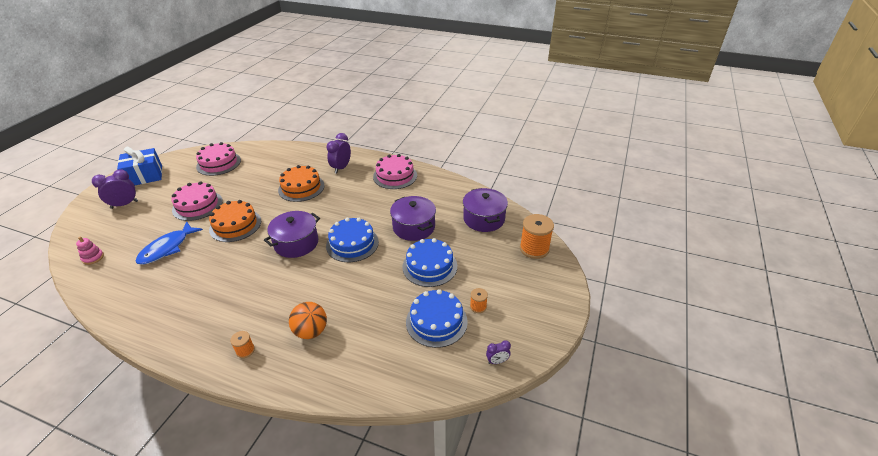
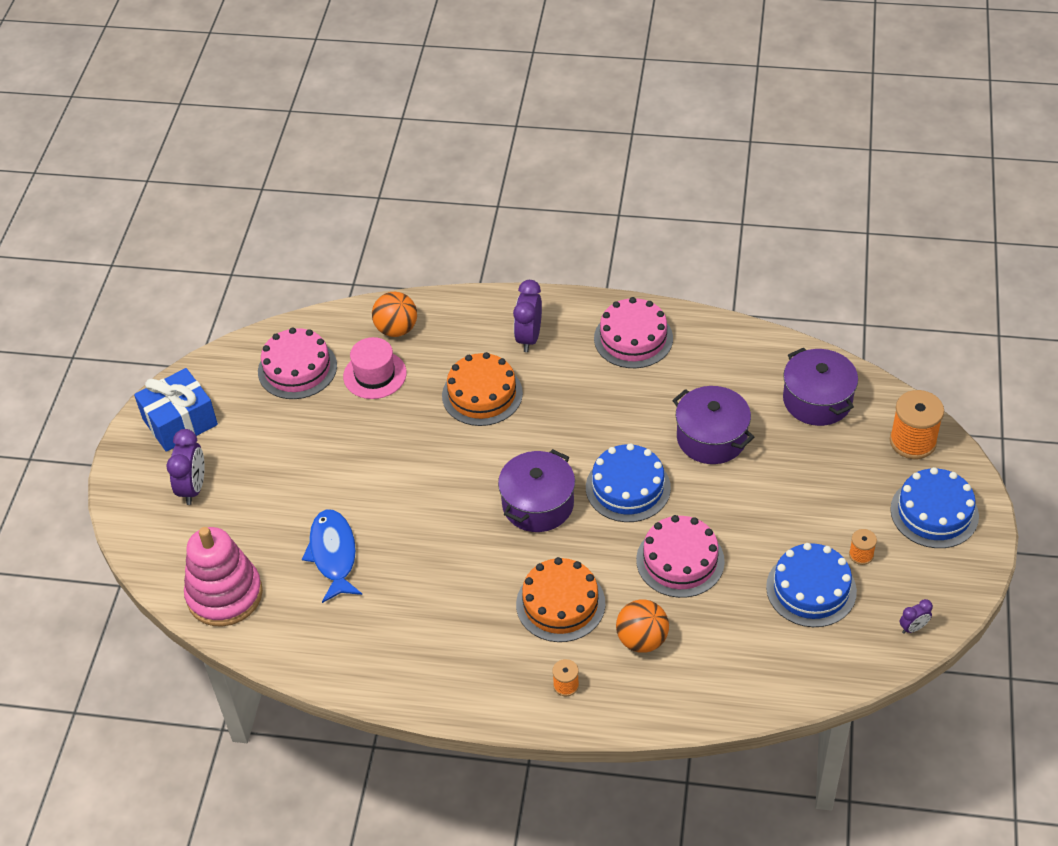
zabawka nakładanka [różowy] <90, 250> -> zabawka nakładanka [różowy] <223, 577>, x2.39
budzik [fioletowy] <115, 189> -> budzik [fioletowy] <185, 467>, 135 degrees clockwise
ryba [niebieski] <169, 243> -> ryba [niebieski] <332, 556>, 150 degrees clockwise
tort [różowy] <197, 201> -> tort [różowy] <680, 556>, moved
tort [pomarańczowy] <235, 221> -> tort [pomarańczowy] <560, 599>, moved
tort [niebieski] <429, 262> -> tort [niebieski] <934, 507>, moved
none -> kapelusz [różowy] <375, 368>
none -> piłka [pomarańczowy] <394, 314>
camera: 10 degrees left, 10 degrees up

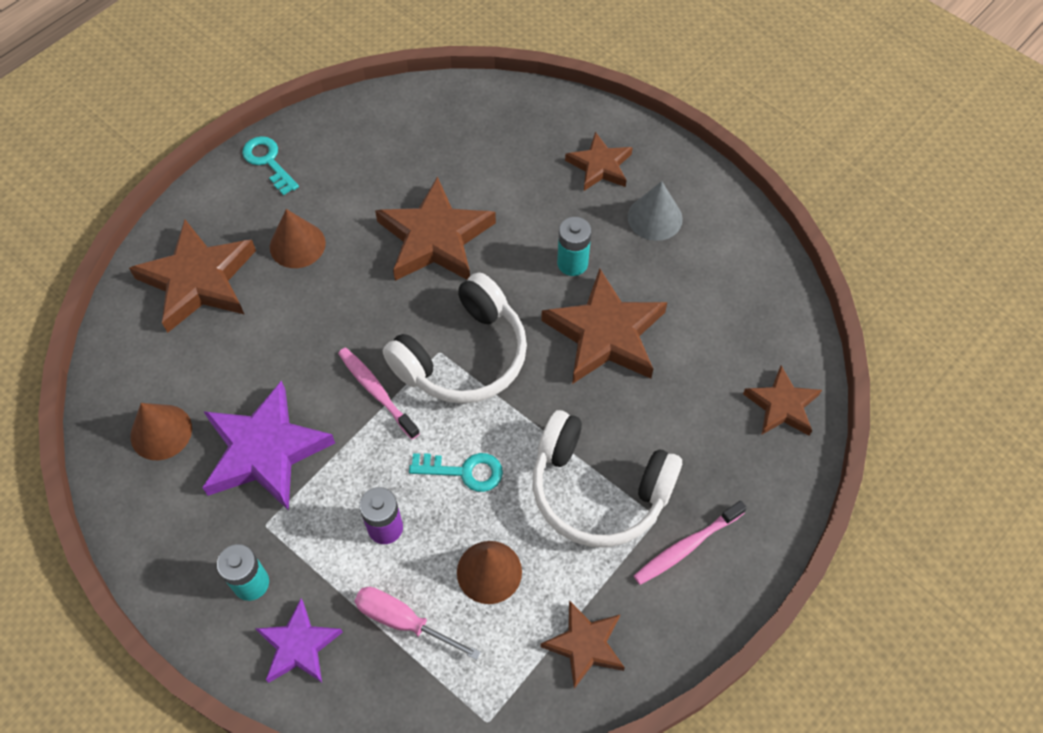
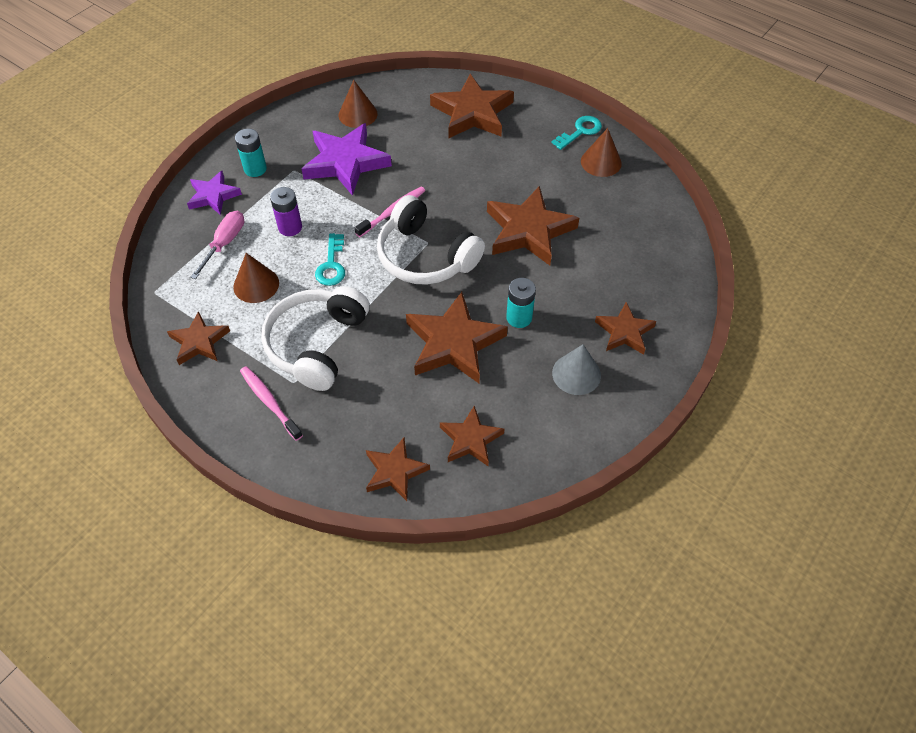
stożek [brązowy] <298, 238> -> stożek [brązowy] <601, 152>, moved
none -> gwiazda [brązowy] <472, 436>
camera: 85 degrees right, 5 degrees down

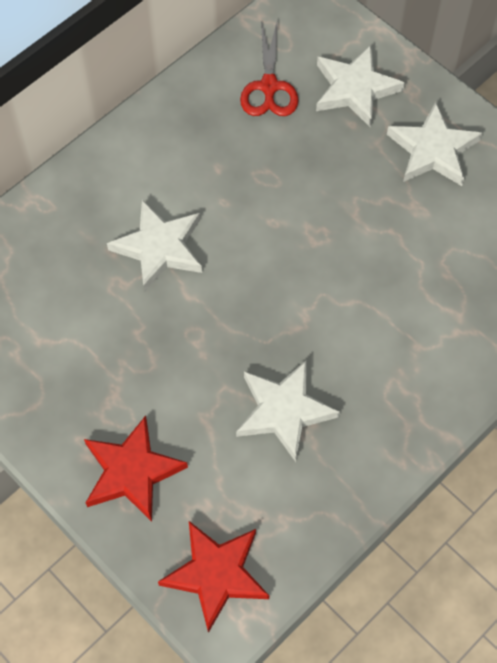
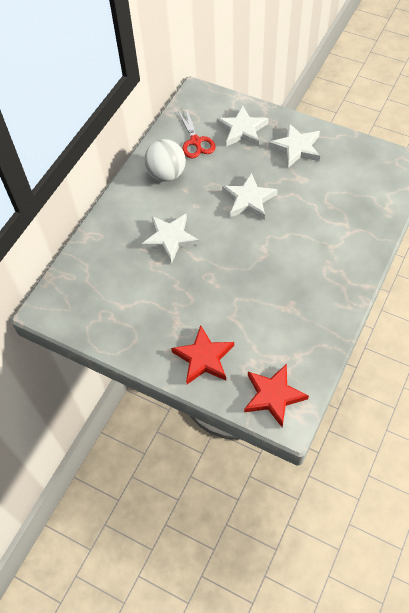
gwiazda [biały] <288, 411> -> gwiazda [biały] <250, 196>, moved
none -> piłka [biały] <165, 160>
camera: 15 degrees left, 5 degrees down

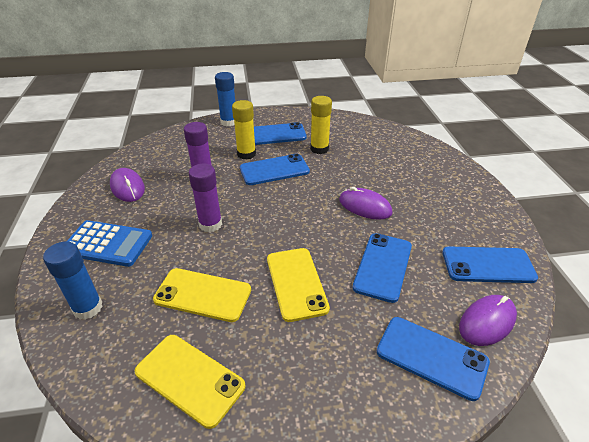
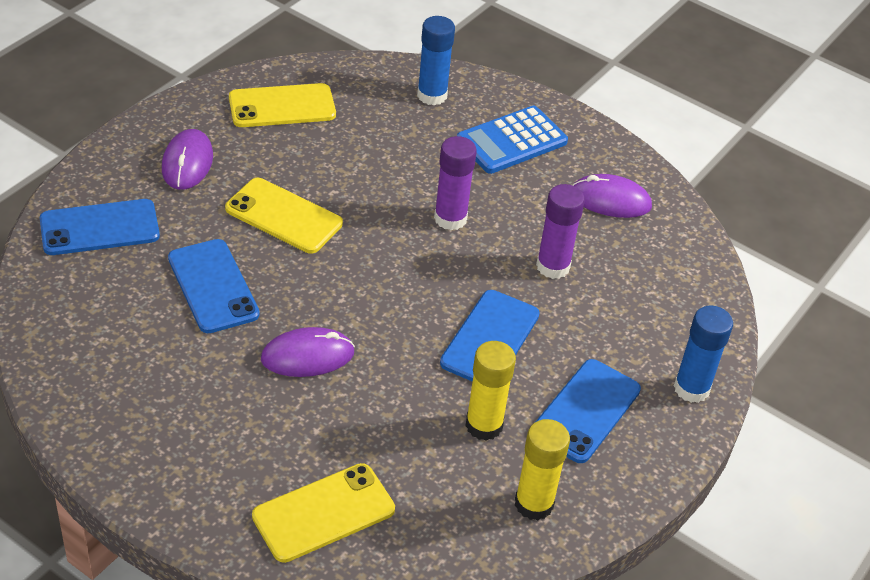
telefon [żółty] <202, 295> -> telefon [żółty] <323, 513>, moved
klej w sztyfcie [żółty] <244, 129> -> klej w sztyfcie [żółty] <542, 470>, moved
telefon [niebieski] <490, 265> -> none
myszka [fioletowy] <488, 320> -> myszka [fioletowy] <187, 159>, moved
camera: 130 degrees right, 5 degrees up

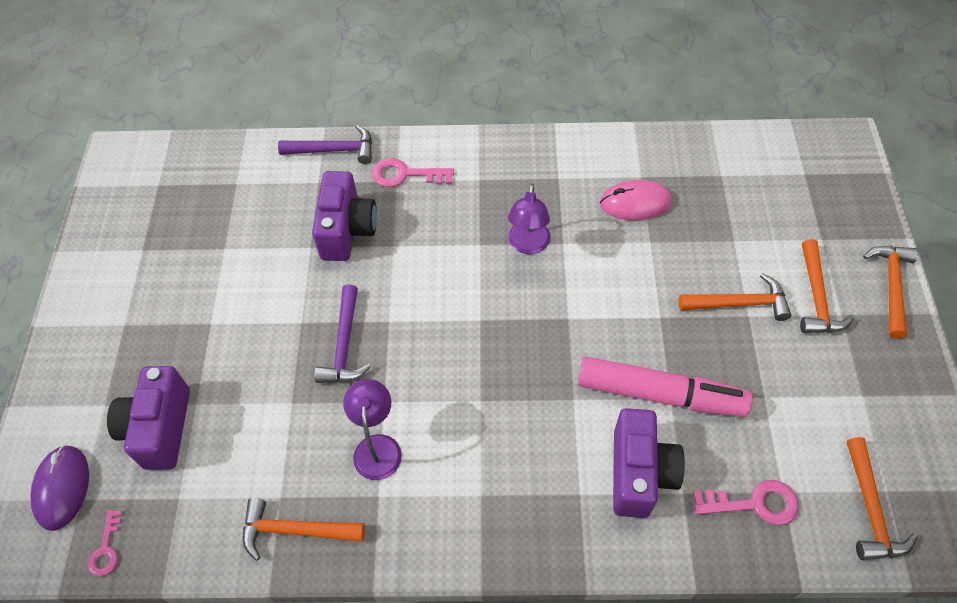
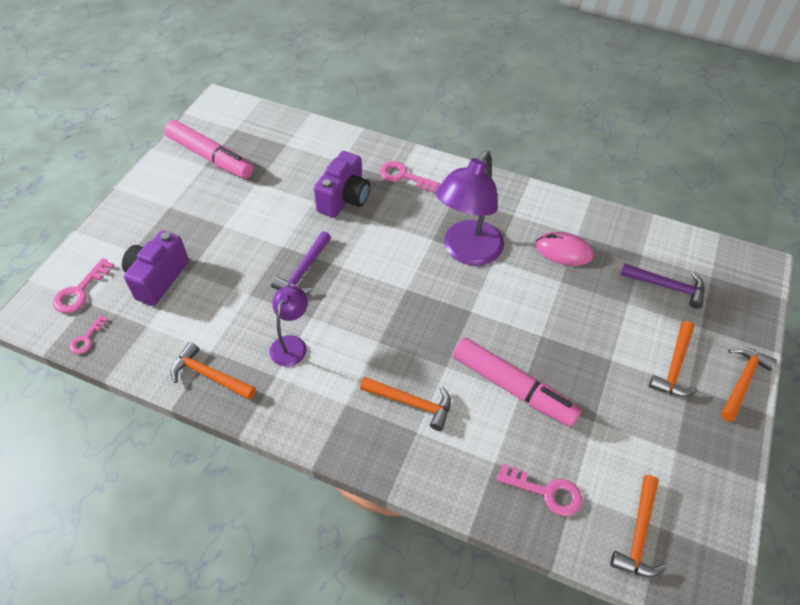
myszka [fioletowy] <59, 488> -> klucz [różowy] <84, 285>
młotek [fioletowy] <325, 144> -> młotek [fioletowy] <663, 286>, moved
lampka [fioletowy] <529, 219> -> lampka [fioletowy] <470, 208>, x1.82
aparat fotograficzny [fioletowy] <649, 463> -> none
młotek [pomarańczowy] <735, 297> -> młotek [pomarańczowy] <405, 404>, moved
none -> flamaster [różowy] <208, 149>
camera: 20 degrees right, 5 degrees down

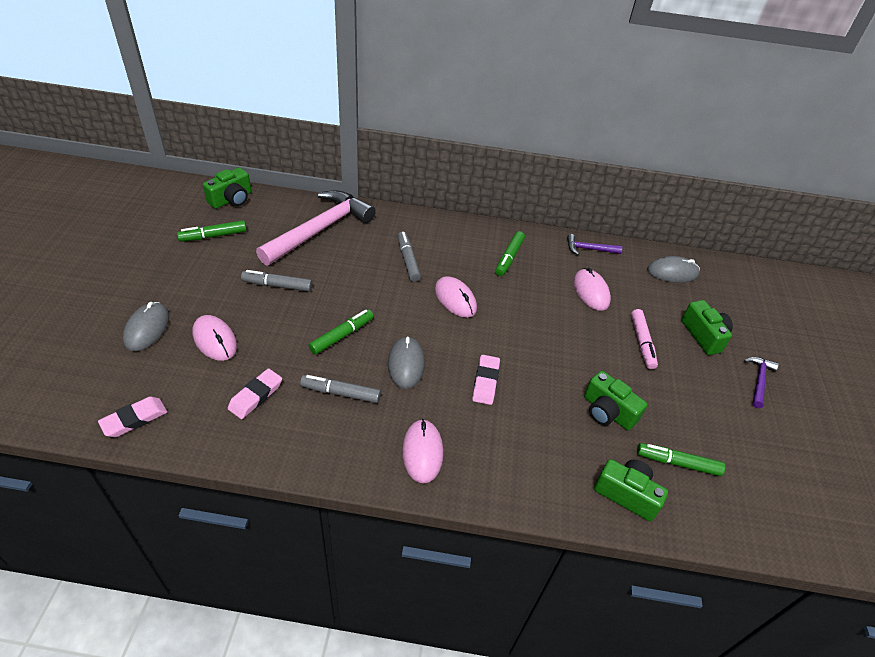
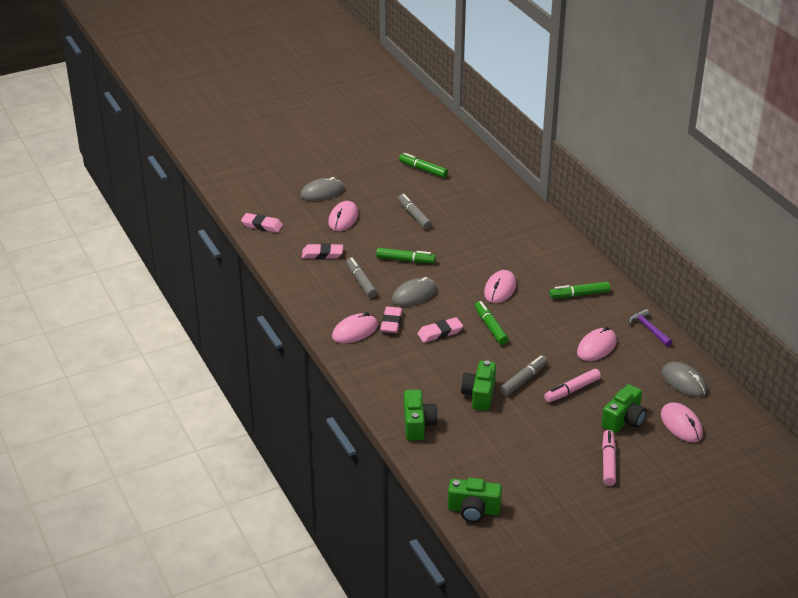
aparat fotograficzny [zielony] <227, 188> -> aparat fotograficzny [zielony] <475, 500>, moved
młotek [różowy] <316, 228> -> none
flamaster [szary] <409, 257> -> flamaster [szary] <524, 376>, moved
flamaster [zielony] <681, 459> -> flamaster [zielony] <491, 323>, moved
młotek [fioletowy] <761, 382> -> flamaster [różowy] <609, 458>
none -> gumka do mazania [różowy] <391, 320>
none -> myszka [różowy] <682, 422>
camera: 60 degrees right, 10 degrees down

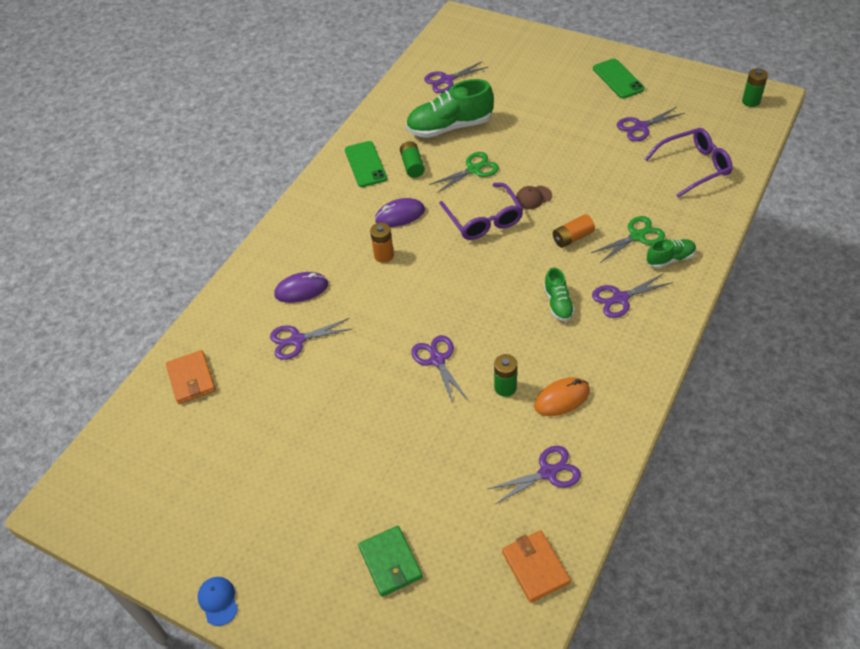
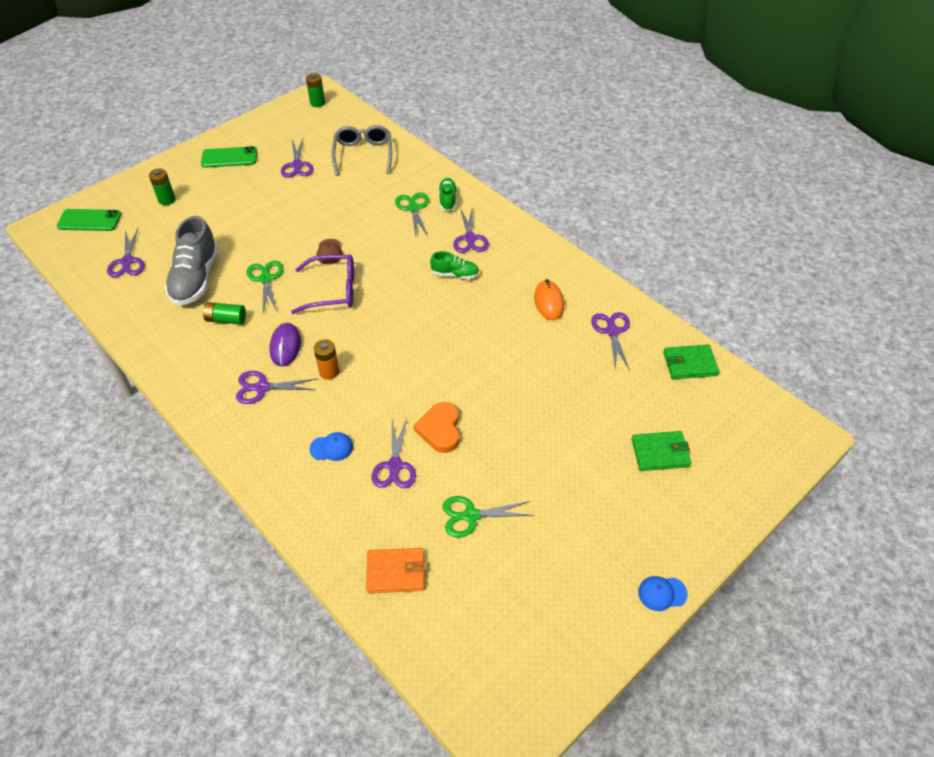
myszka [fioletowy] <301, 287> -> czapka [niebieski] <331, 446>
telefon [zielony] <366, 164> -> telefon [zielony] <89, 220>, moved
but [zielony] <450, 108> -> but [szary] <192, 261>
nożyczki [fioletowy] <439, 369> -> nożyczki [fioletowy] <276, 387>, moved
bateria [zielony] <505, 375> -> bateria [zielony] <162, 187>, moved
portfel [pomarańczowy] <536, 566> -> portfel [zielony] <691, 361>
bateria [pomarańczowy] <574, 231> -> none
okulary [fioletowy] <689, 163> -> okulary [szary] <362, 150>
none -> serce [pomarańczowy] <436, 427>
none -> nożyczki [zielony] <488, 517>
camera: 75 degrees left, 0 degrees up

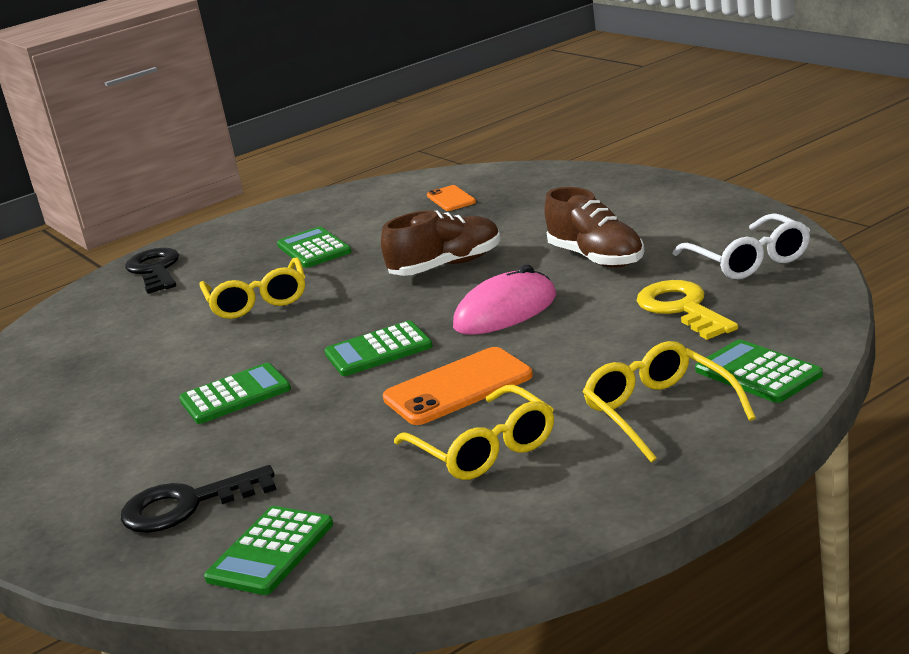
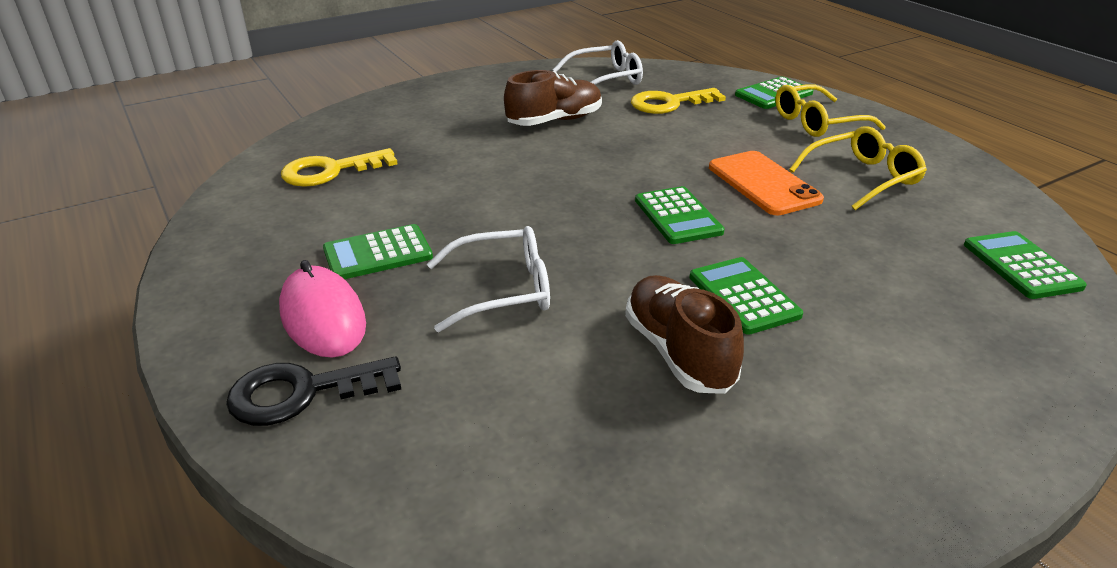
klucz [czarny] <198, 499> -> none
okulary [żółty] <252, 288> -> okulary [biały] <488, 279>
kalkulator [zielony] <268, 550> -> kalkulator [zielony] <1025, 265>, 135 degrees counterclockwise
but [brązowy] <441, 243> -> but [brązowy] <684, 334>, moved
telefon [pomarańczowy] <451, 198> -> klucz [żółty] <339, 167>
myszka [różowy] <504, 300> -> myszka [różowy] <322, 309>, moved
camera: 90 degrees left, 10 degrees up

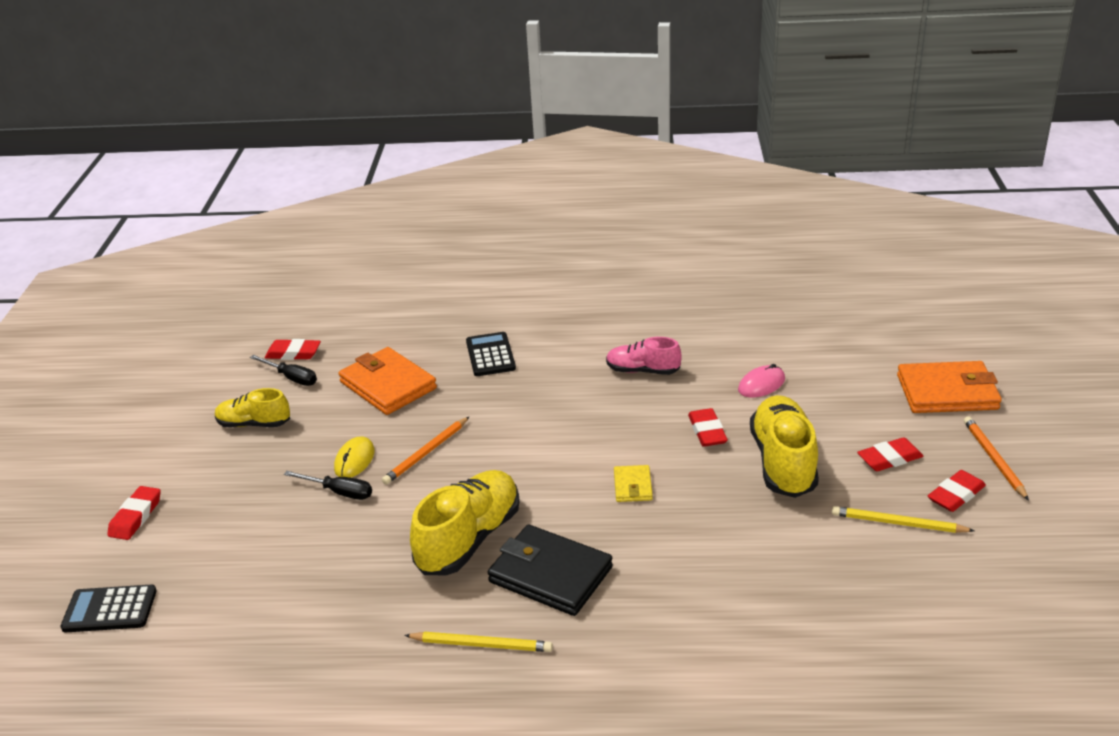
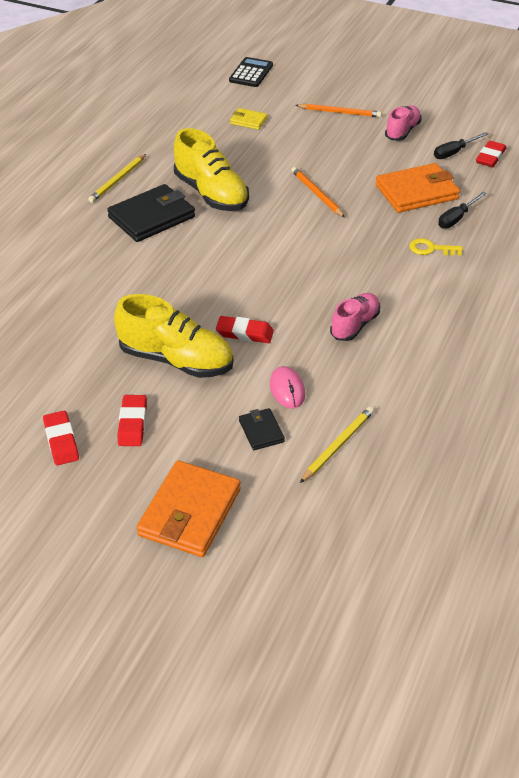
gumka do mazania [czerwony] <134, 513> -> none
but [żółty] <252, 407> -> but [różowy] <403, 122>
śrubokręt [czarny] <328, 485> -> śrubokręt [czarny] <462, 210>, moved
myszka [żółty] <354, 457> -> none
kalkulator [czarny] <491, 354> -> klucz [żółty] <436, 247>
portfel [żółty] <633, 483> -> portfel [żółty] <249, 119>, moved
ołówek [żółty] <903, 519> -> ołówek [żółty] <337, 445>, moved
ołówek [pomarańczowy] <996, 458> -> ołówek [pomarańczowy] <338, 110>, moved
none -> portfel [czarny] <262, 429>
camera: 110 degrees right, 10 degrees up

